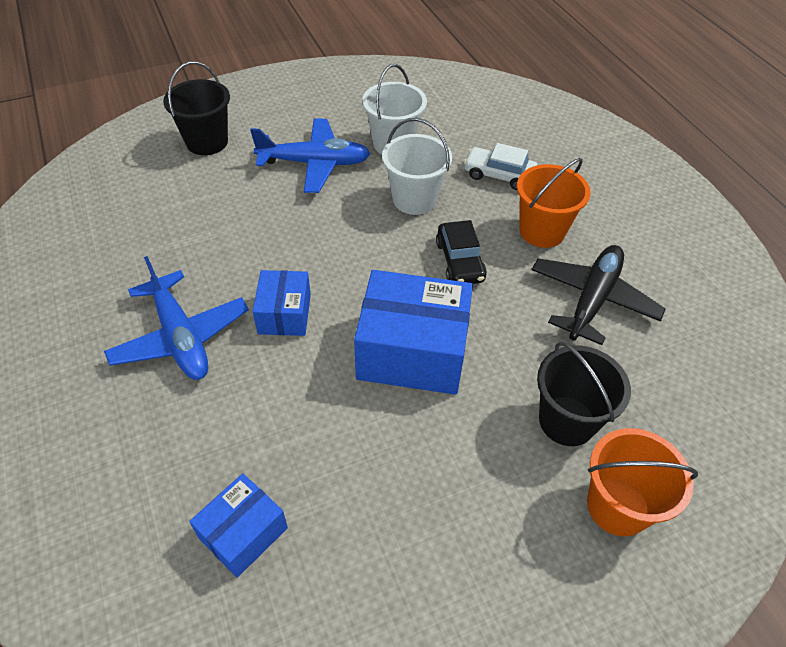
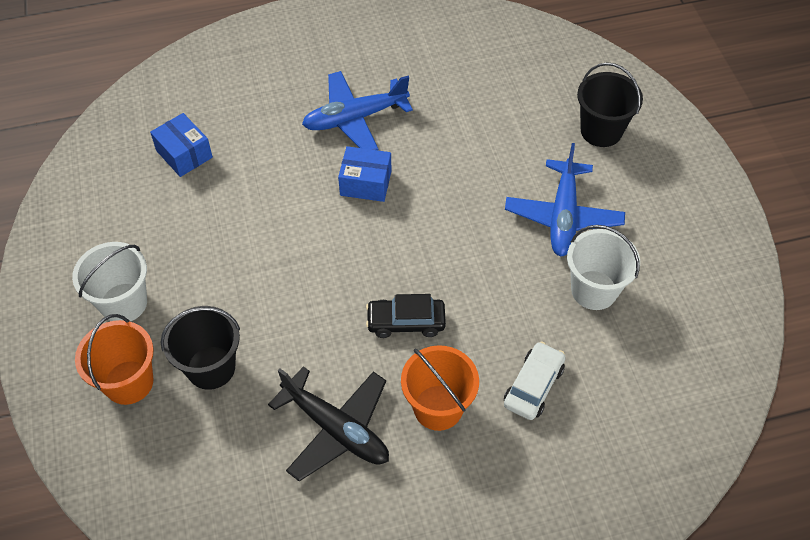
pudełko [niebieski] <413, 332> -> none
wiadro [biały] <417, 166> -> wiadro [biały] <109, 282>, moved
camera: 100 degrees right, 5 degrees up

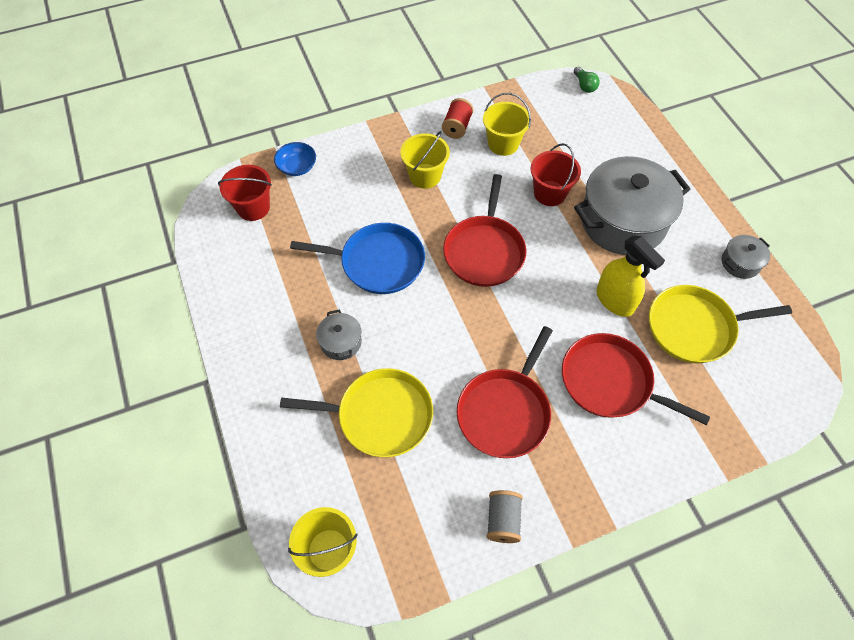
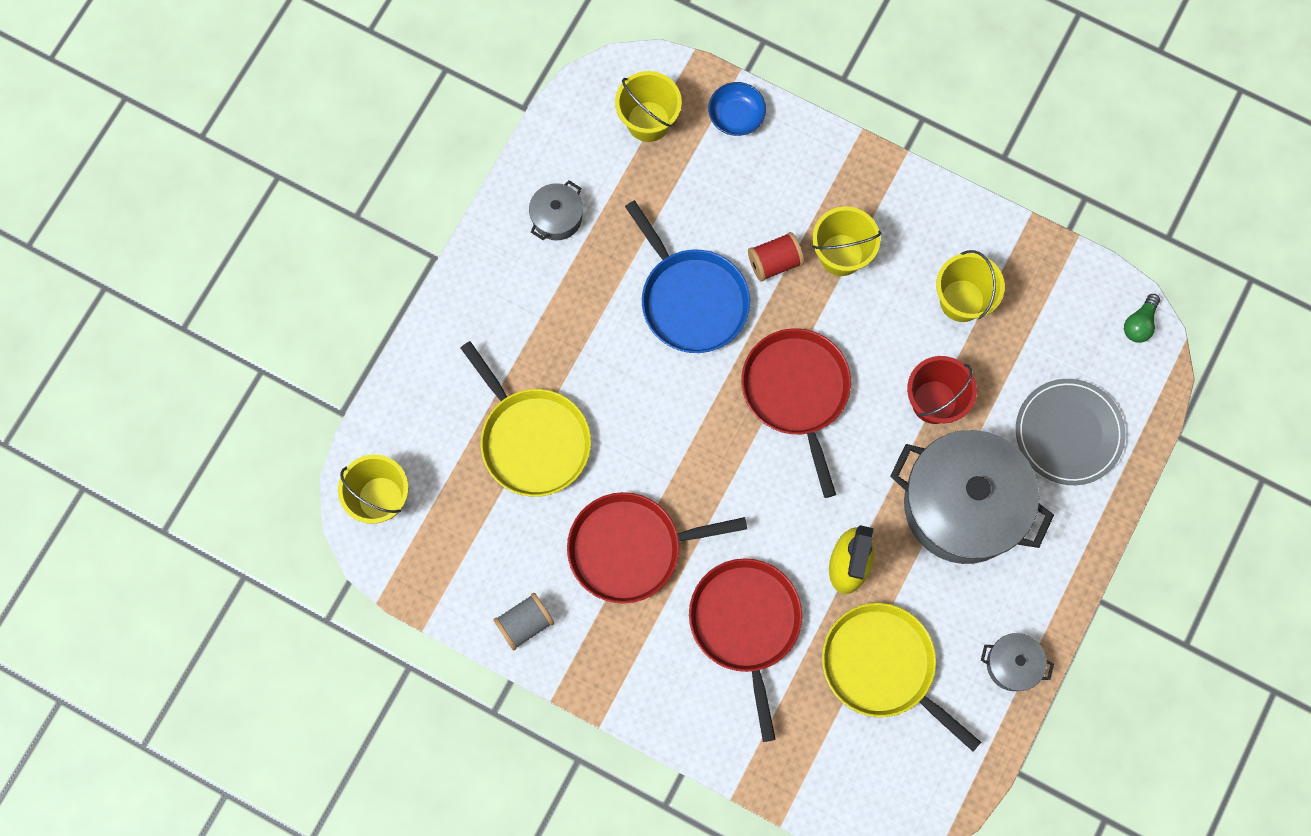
wiadro [czerwony] <245, 193> -> wiadro [żółty] <648, 106>
garnek [szary] <339, 334> -> garnek [szary] <556, 210>, moved
szpulka [czerwony] <457, 118> -> szpulka [czerwony] <776, 257>, moved
patelnia [czerwony] <484, 230> -> patelnia [czerwony] <796, 413>, 105 degrees clockwise
none -> talerz [szary] <1071, 432>
camera: 50 degrees right, 15 degrees up

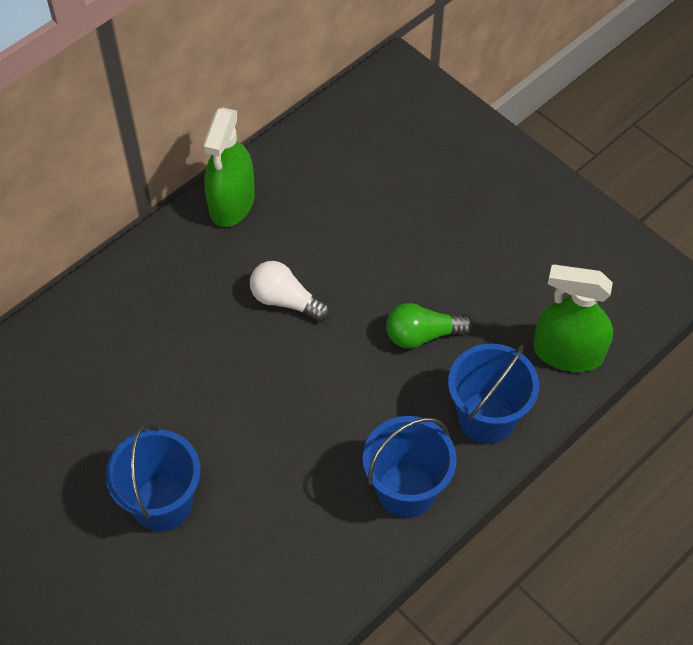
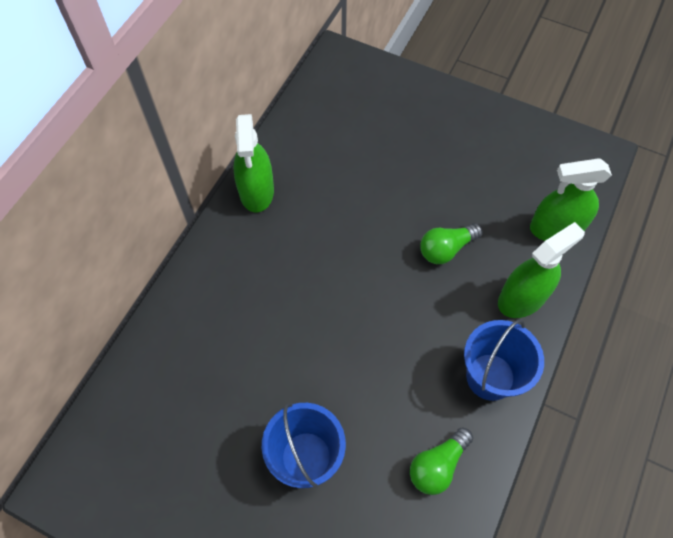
żarówka [biały] <290, 291> -> none
wiadro [niebieski] <493, 393> -> spryskiwacz [zielony] <541, 270>
none -> żarówka [zielony] <441, 461>
camera: 20 degrees left, 5 degrees up

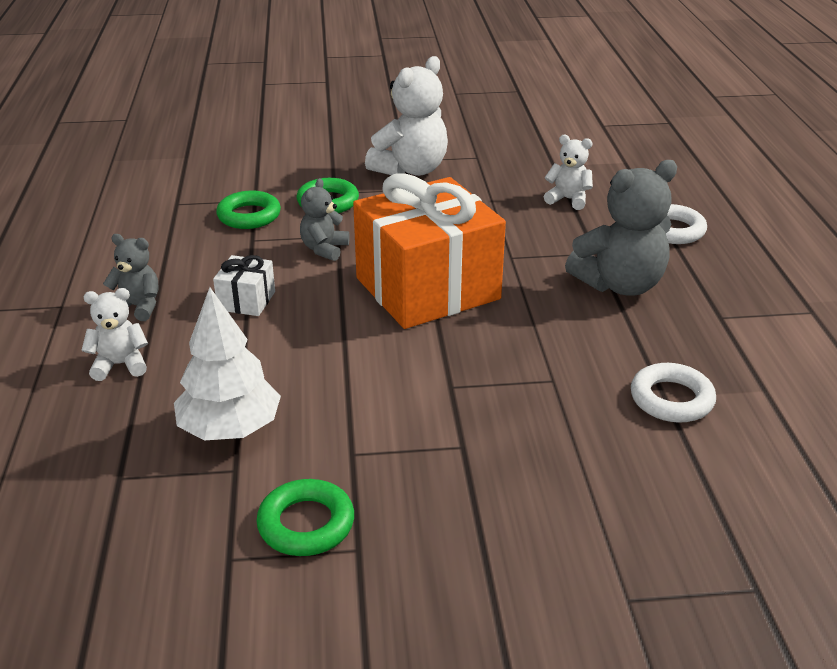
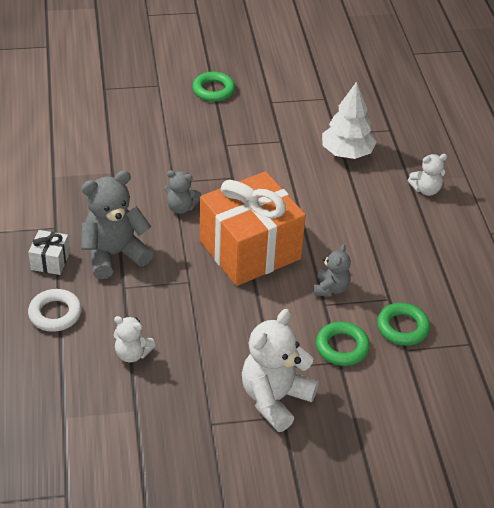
miś [szary] <130, 277> -> miś [szary] <182, 192>, moved
prezent [biały] <244, 285> -> prezent [biały] <49, 252>, moved
pierścień [zielony] <305, 517> -> pierścień [zielony] <213, 87>, moved
pierścień [biały] <673, 393> -> none
camera: 175 degrees right, 10 degrees up

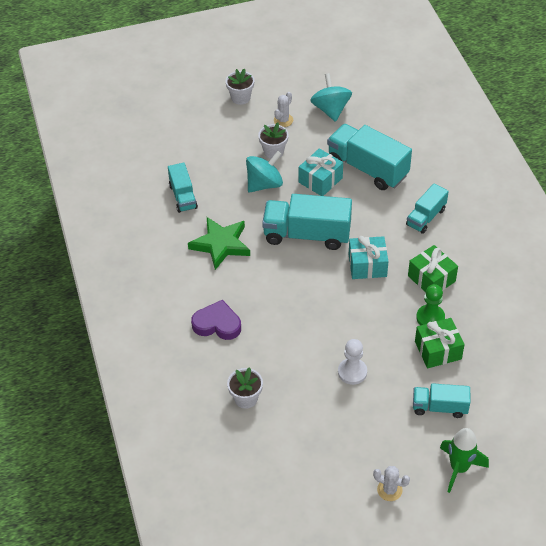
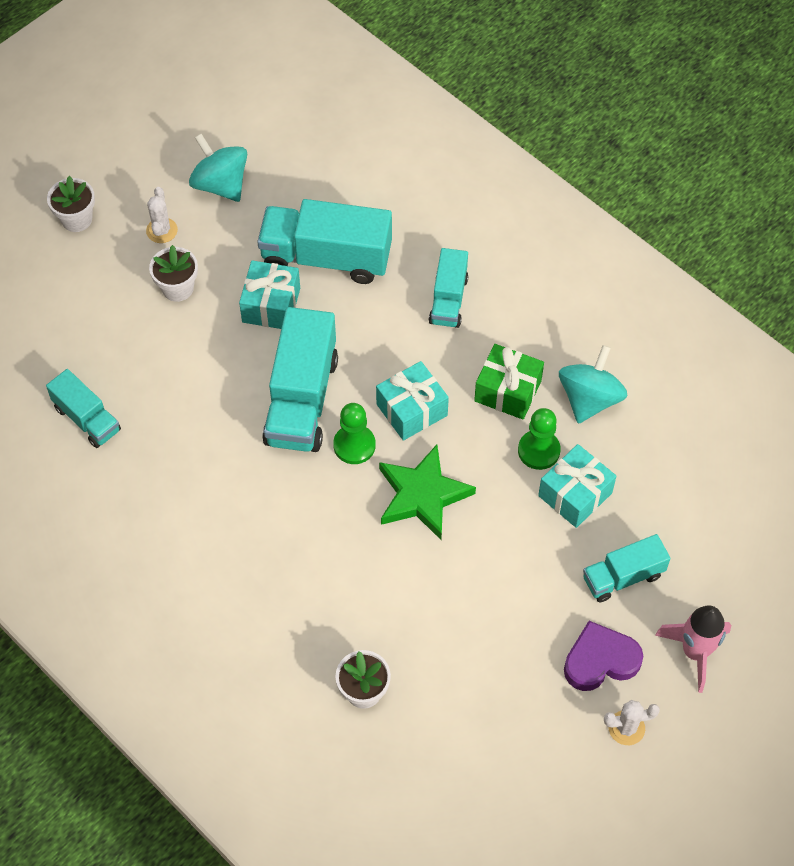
gwiazda [zielony] <219, 243> -> gwiazda [zielony] <427, 492>, moved
serce [fioletowy] <216, 320> -> serce [fioletowy] <603, 656>, moved
bączek [turkusowy] <264, 171> -> bączek [turkusowy] <593, 384>, moved
ciężarówka [turkusowy] <307, 222> -> ciężarówka [turkusowy] <300, 379>, 60 degrees counterclockwise
pionek [biały] <352, 362> -> none
prezent [zielony] <440, 343> -> prezent [turkusowy] <577, 486>
rakieta [zielony] <464, 460> -> rakieta [różowy] <693, 649>
none -> pionek [zielony] <354, 433>
camera: 30 degrees left, 10 degrees up

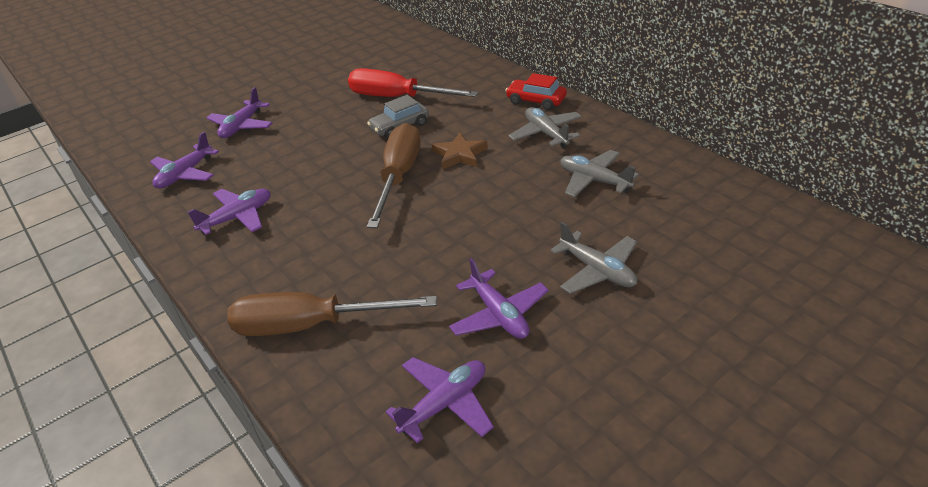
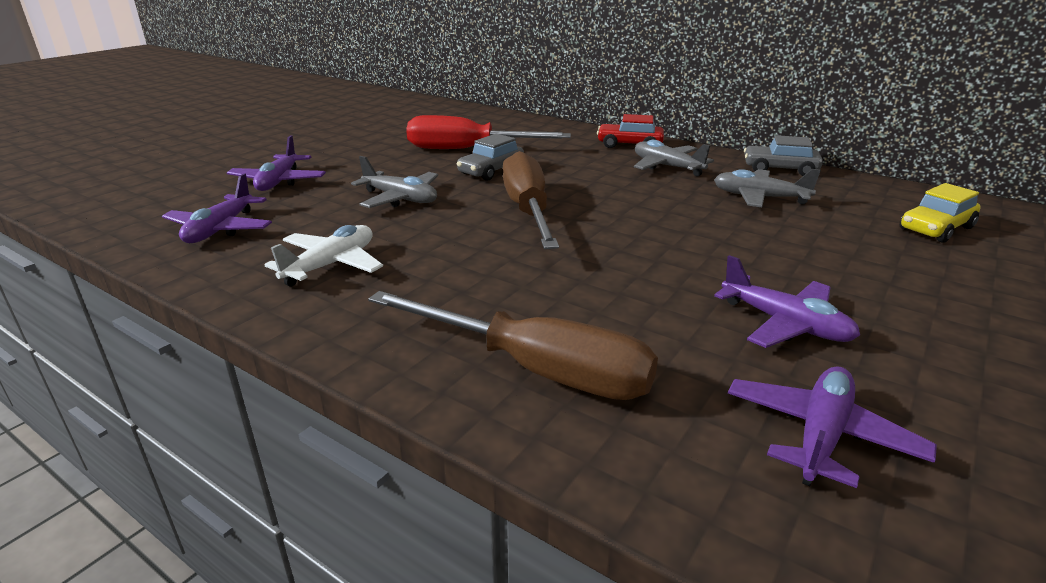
samolot [fioletowy] <229, 212> -> samolot [biały] <324, 256>
śrubokręt [brązowy] <332, 314> -> śrubokręt [brązowy] <513, 345>, 135 degrees counterclockwise
gwiazda [brązowy] <460, 150> -> none
samolot [szary] <593, 258> -> samolot [szary] <394, 182>, moved
none -> samochód [szary] <783, 155>
none -> samochód [żółty] <940, 213>
camera: 20 degrees left, 10 degrees down

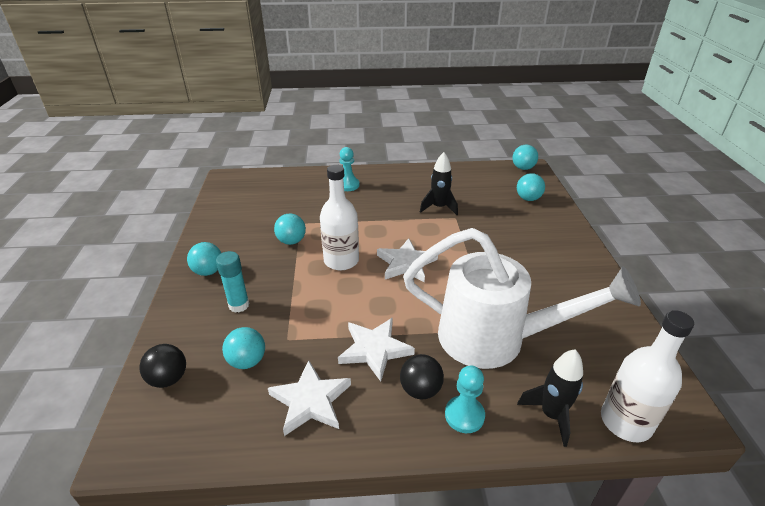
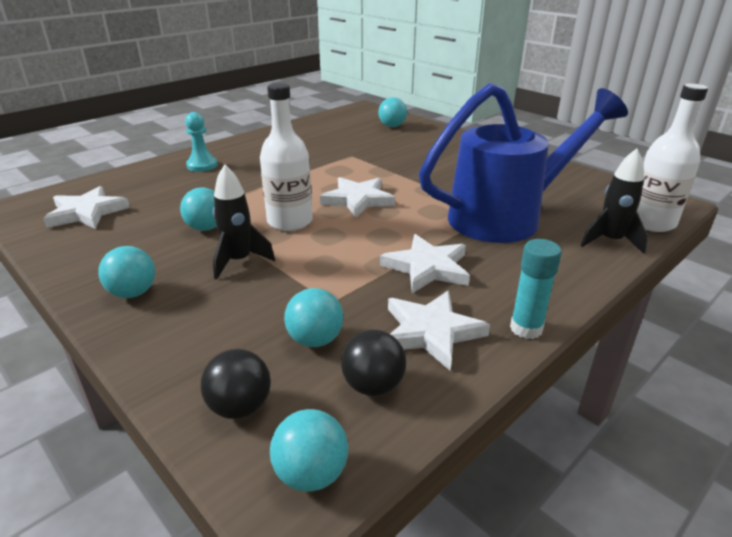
klej w sztyfcie [turkusowy] <233, 282> -> klej w sztyfcie [turkusowy] <536, 289>, moved
piłka [czarny] <422, 376> -> piłka [czarny] <373, 362>, moved
konewka [biały] <522, 298> -> konewka [niebieski] <523, 163>
rakieta [czarny] <439, 183> -> rakieta [czarny] <244, 222>, moved
pionek [turkusowy] <465, 399> -> none
piłka [turkusowy] <525, 157> -> piłka [turkusowy] <309, 450>, moved
none -> gwiazda [biały] <86, 207>
camera: 40 degrees left, 5 degrees down

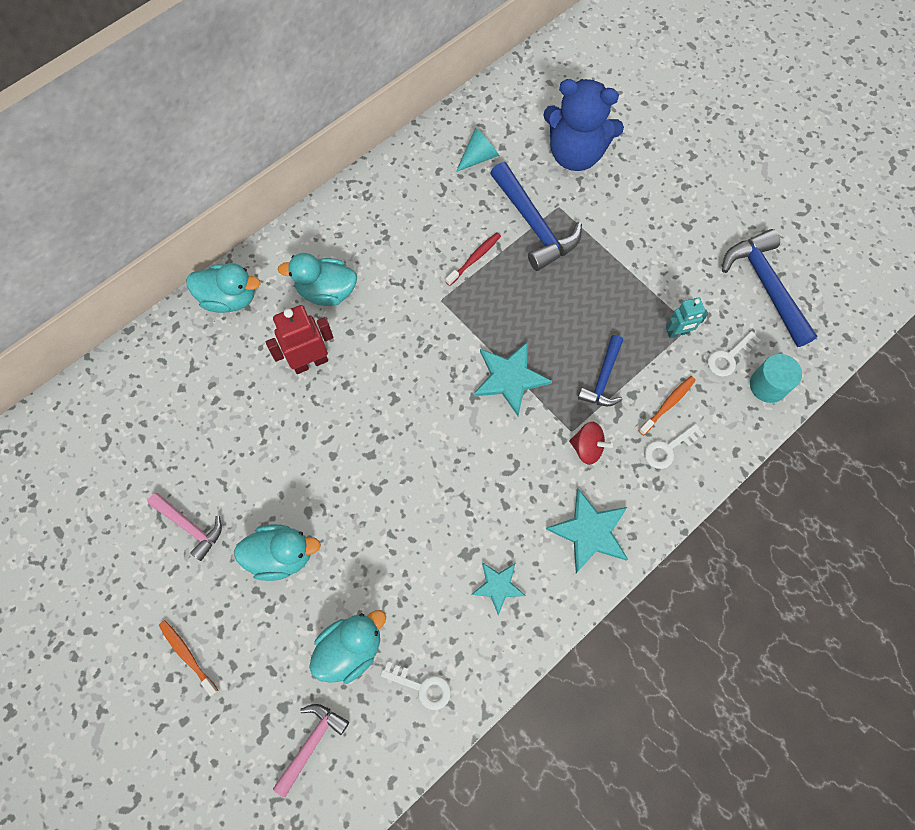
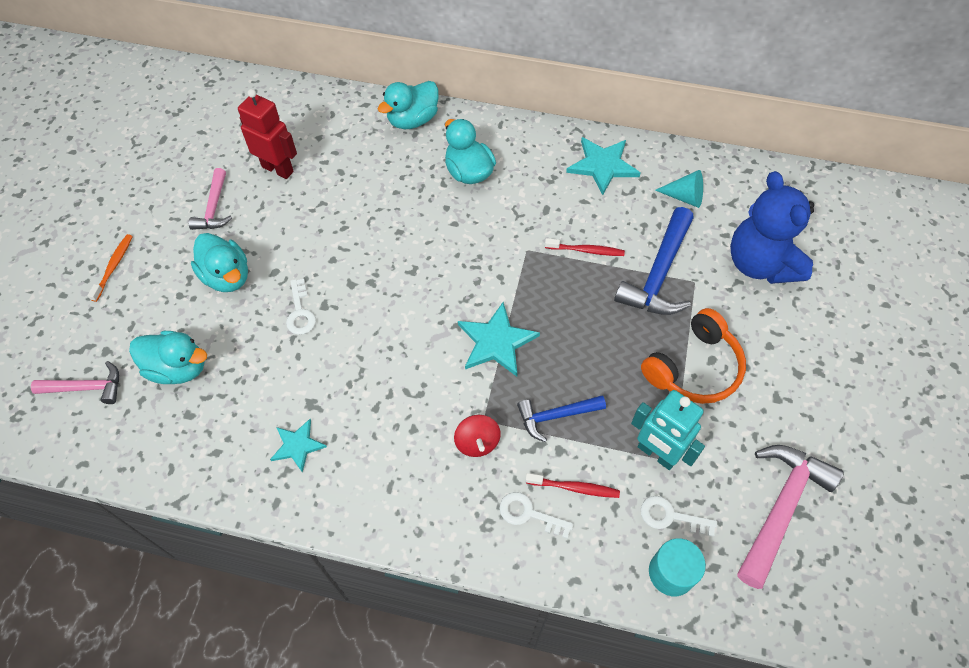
kaczka [turkusowy] <223, 288> -> kaczka [turkusowy] <408, 105>, 75 degrees clockwise
robot [czerwony] <299, 339> -> robot [czerwony] <267, 134>, moved
klucz [biały] <415, 685> -> klucz [biały] <301, 307>, moved
gwiazda [turkusowy] <587, 531> -> gwiazda [turkusowy] <603, 166>, moved
szczoteczka do zębów [pomarańczowy] <667, 405> -> szczoteczka do zębów [czerwony] <572, 485>
robot [turkusowy] <687, 317> -> robot [turkusowy] <668, 430>, x1.61
młotek [niebieski] <769, 288> -> młotek [różowy] <790, 517>
none -> słuchawki [pomarańczowy] <693, 356>
camera: 55 degrees right, 10 degrees down

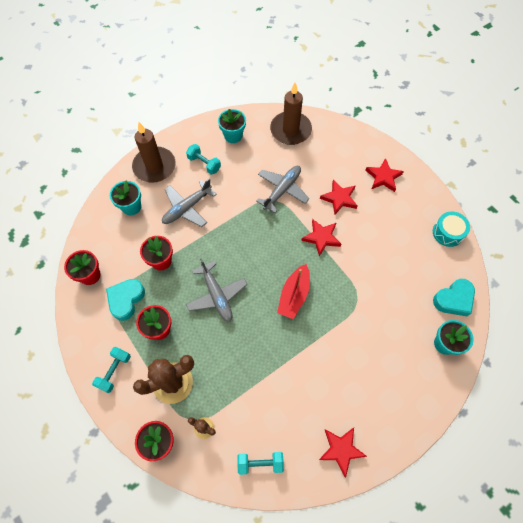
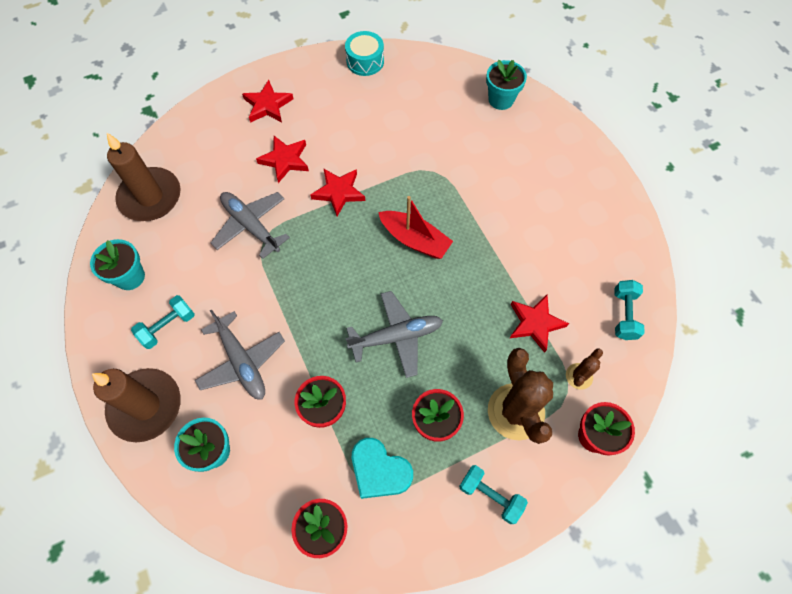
gwiazda [czerwony] <343, 452> -> gwiazda [czerwony] <539, 324>, moved
serce [turkusowy] <454, 297> -> none
camera: 80 degrees left, 0 degrees up

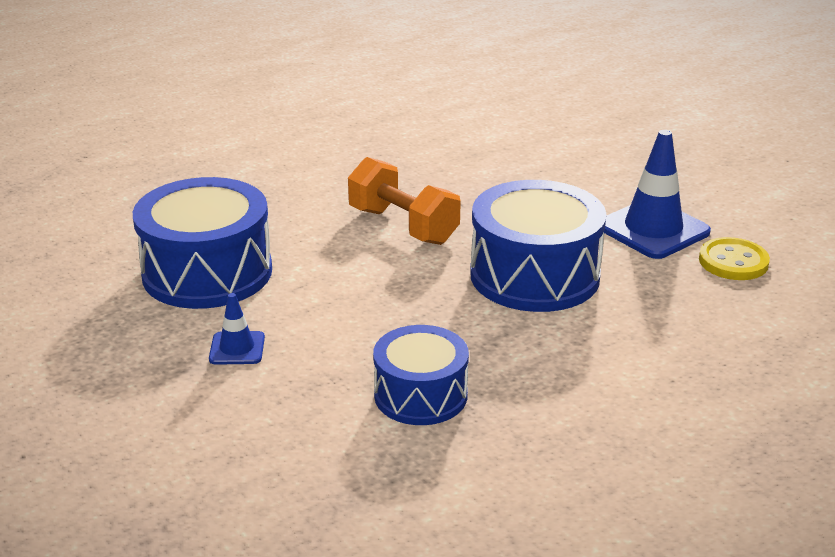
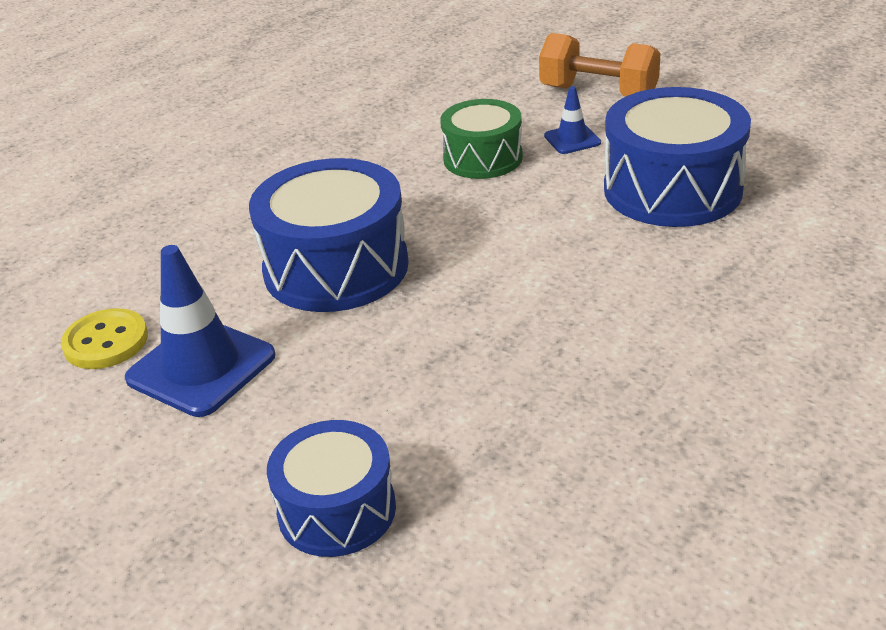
hantel [pomarańczowy] <404, 201> -> hantel [pomarańczowy] <600, 65>, moved
bęben [niebieski] <421, 375> -> bęben [niebieski] <331, 488>, moved
none -> bęben [zielony] <481, 139>
camera: 165 degrees right, 5 degrees up

